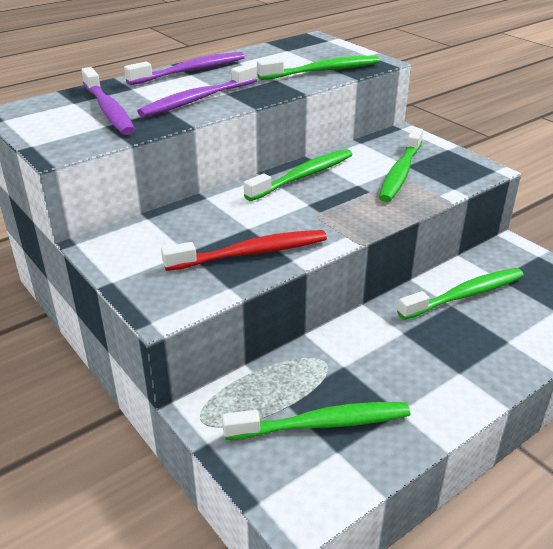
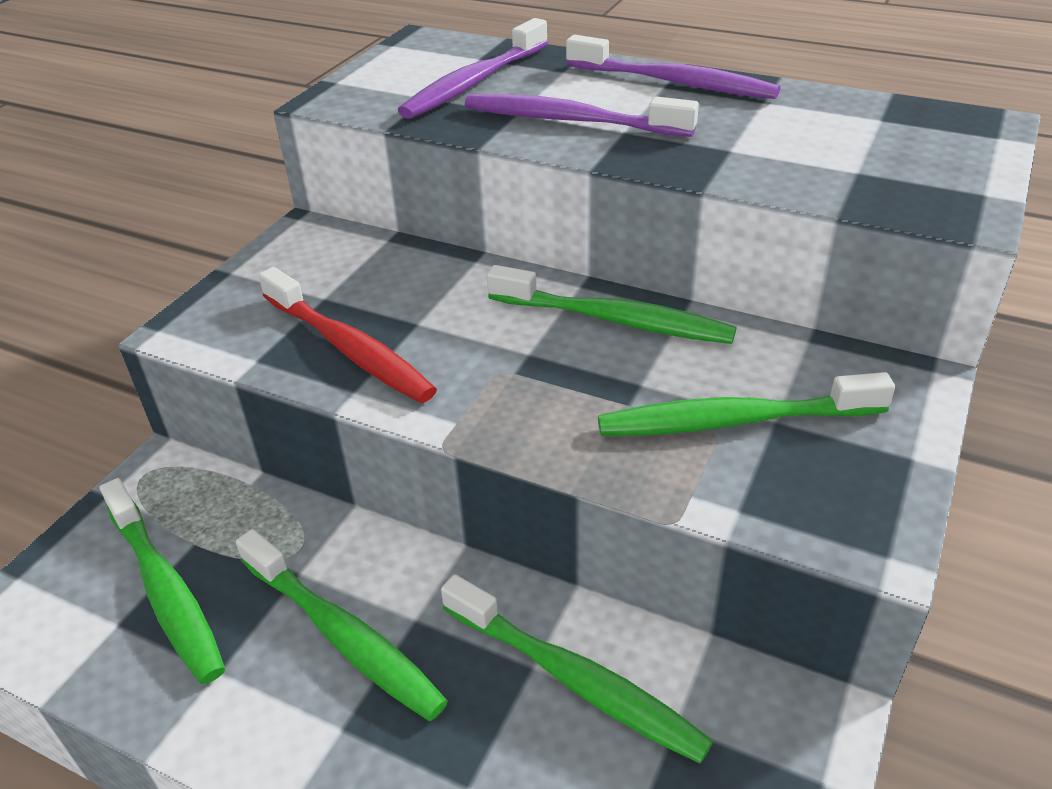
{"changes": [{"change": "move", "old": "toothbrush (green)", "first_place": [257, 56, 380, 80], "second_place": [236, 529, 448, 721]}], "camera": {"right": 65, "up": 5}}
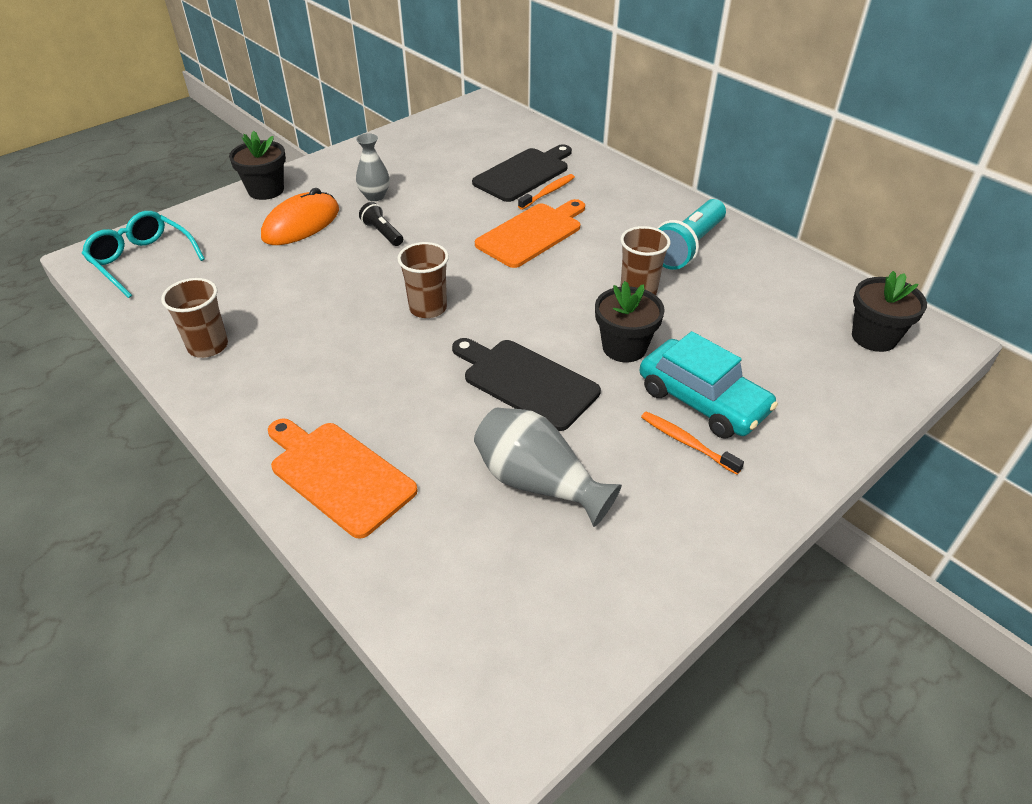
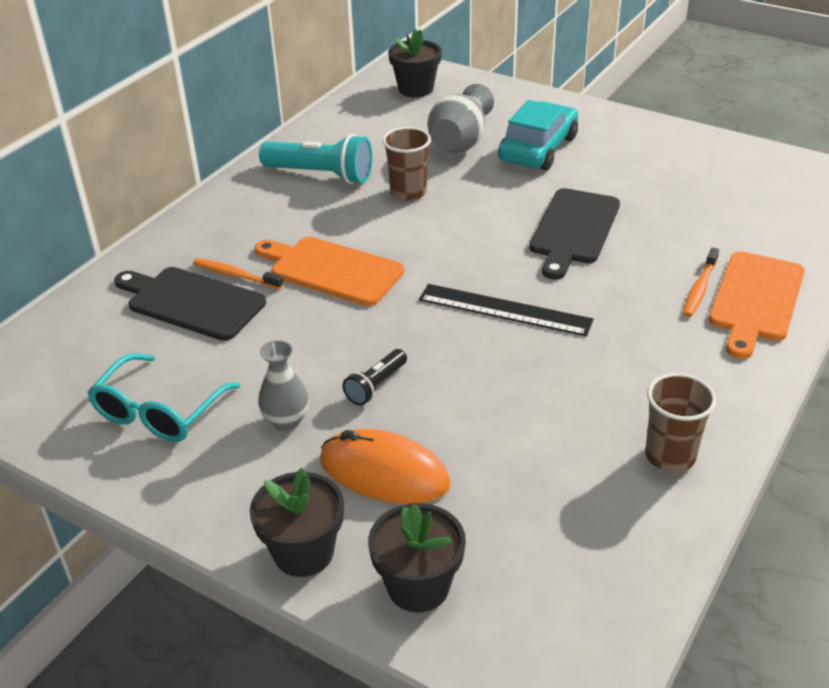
{"changes": [{"change": "move", "old": "glasses (turquoise)", "first_place": [82, 211, 205, 298], "second_place": [87, 353, 240, 442]}, {"change": "move", "old": "vase (grey)", "first_place": [474, 408, 622, 527], "second_place": [427, 84, 494, 153]}, {"change": "move", "old": "flower pot (black)", "first_place": [595, 281, 665, 362], "second_place": [368, 503, 466, 613]}, {"change": "move", "old": "toothbrush (orange)", "first_place": [641, 411, 744, 475], "second_place": [683, 247, 719, 317]}, {"change": "replace", "old": "cup (brown)", "new": "ruler (black)", "first_place": [397, 242, 449, 318], "second_place": [419, 284, 594, 337]}], "camera": {"right": -105, "up": -5}}
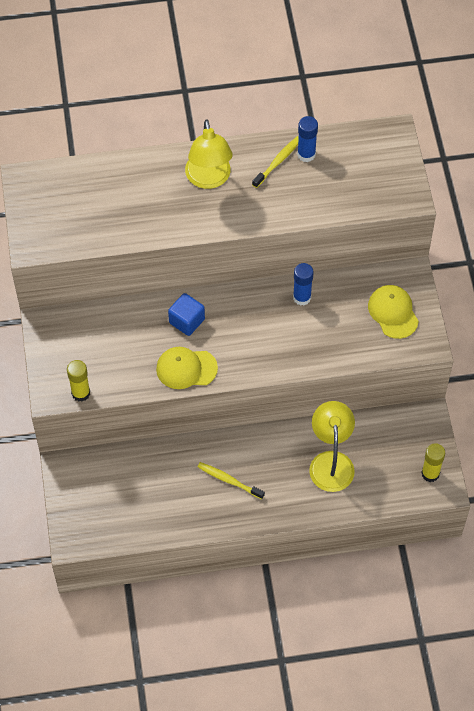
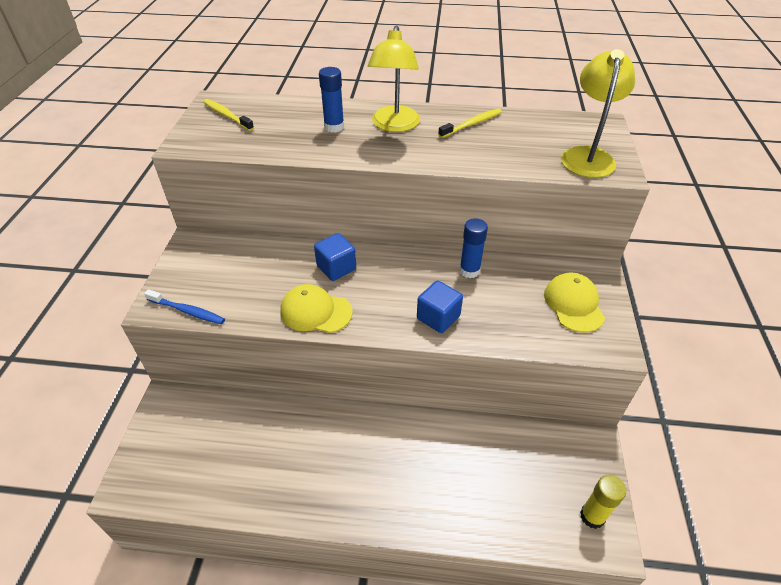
{"changes": [{"change": "insert", "new": "cube (blue)", "second_place": [417, 280, 463, 333]}, {"change": "move", "old": "toothbrush (yellow)", "first_place": [197, 462, 265, 499], "second_place": [203, 99, 254, 131]}, {"change": "move", "old": "glue stick (blue)", "first_place": [297, 116, 318, 162], "second_place": [319, 67, 344, 133]}, {"change": "move", "old": "lamp (yellow)", "first_place": [309, 401, 355, 492], "second_place": [561, 49, 635, 178]}, {"change": "replace", "old": "glue stick (yellow)", "new": "toothbrush (blue)", "first_place": [67, 360, 90, 402], "second_place": [144, 289, 225, 324]}], "camera": {"right": 15, "up": -15}}
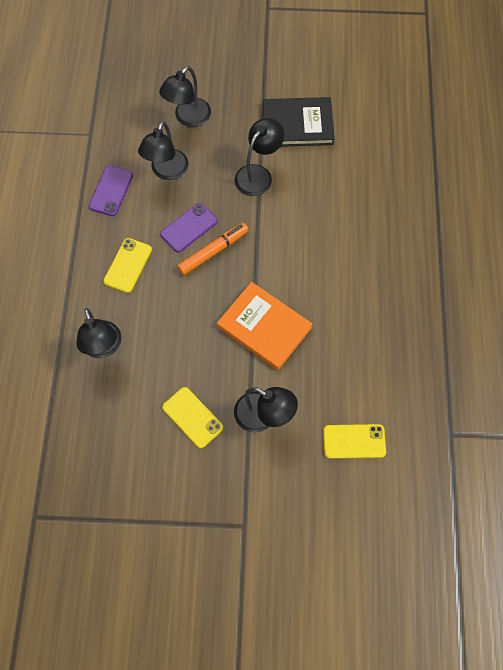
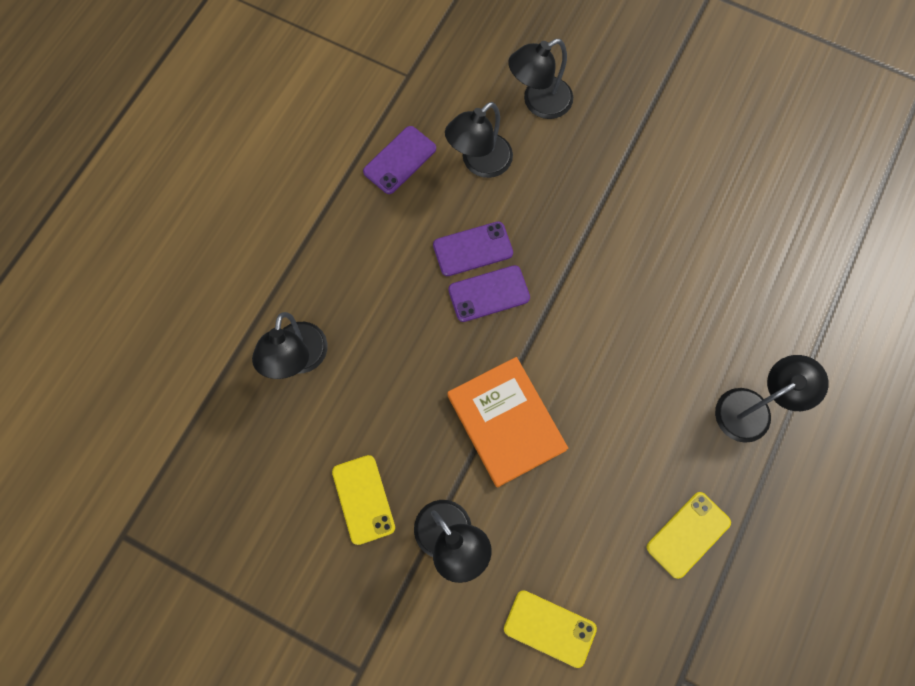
{"changes": [{"change": "delete", "old": "book (black)", "first_place": [263, 97, 335, 147]}, {"change": "move", "old": "phone (yellow)", "first_place": [103, 238, 152, 293], "second_place": [647, 492, 731, 579]}, {"change": "move", "old": "lamp (black)", "first_place": [235, 118, 284, 196], "second_place": [715, 355, 829, 443]}, {"change": "replace", "old": "marker (orange)", "new": "phone (purple)", "first_place": [177, 223, 249, 275], "second_place": [448, 265, 530, 322]}], "camera": {"right": 25, "up": 5}}
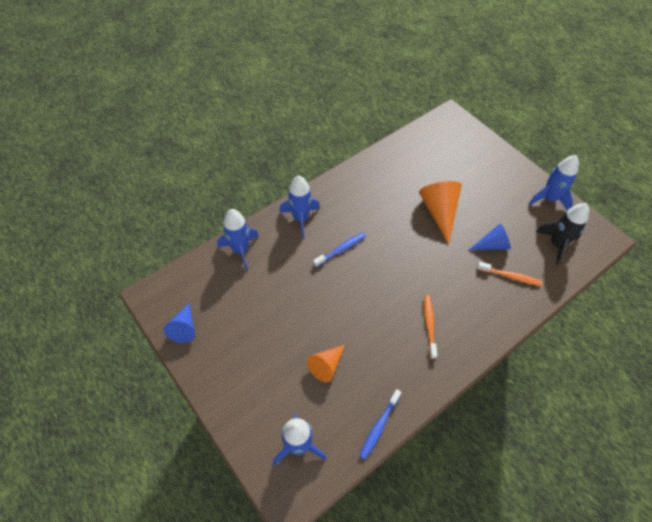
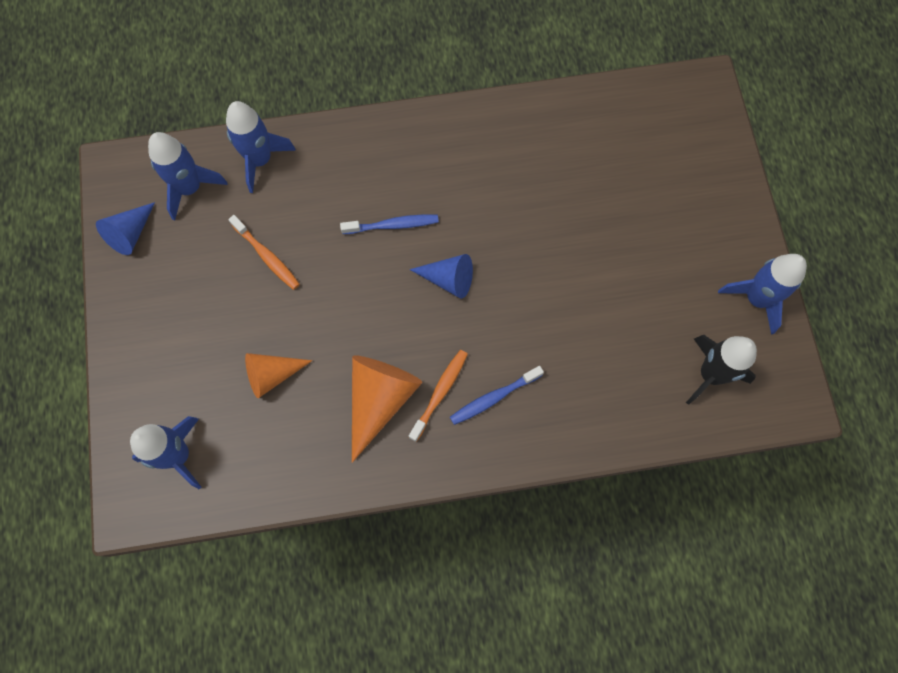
{"changes": [{"change": "move", "old": "rocket (blue)", "first_place": [280, 175, 320, 238], "second_place": [148, 132, 227, 221]}, {"change": "move", "old": "toothbrush (blue)", "first_place": [359, 389, 401, 460], "second_place": [450, 366, 544, 425]}, {"change": "move", "old": "cone (orange)", "first_place": [419, 181, 462, 245], "second_place": [352, 355, 422, 463]}, {"change": "move", "old": "cone (blue)", "first_place": [469, 224, 511, 250], "second_place": [410, 254, 473, 299]}, {"change": "move", "old": "toothbrush (orange)", "first_place": [477, 262, 543, 286], "second_place": [228, 215, 300, 290]}], "camera": {"right": 30, "up": 15}}
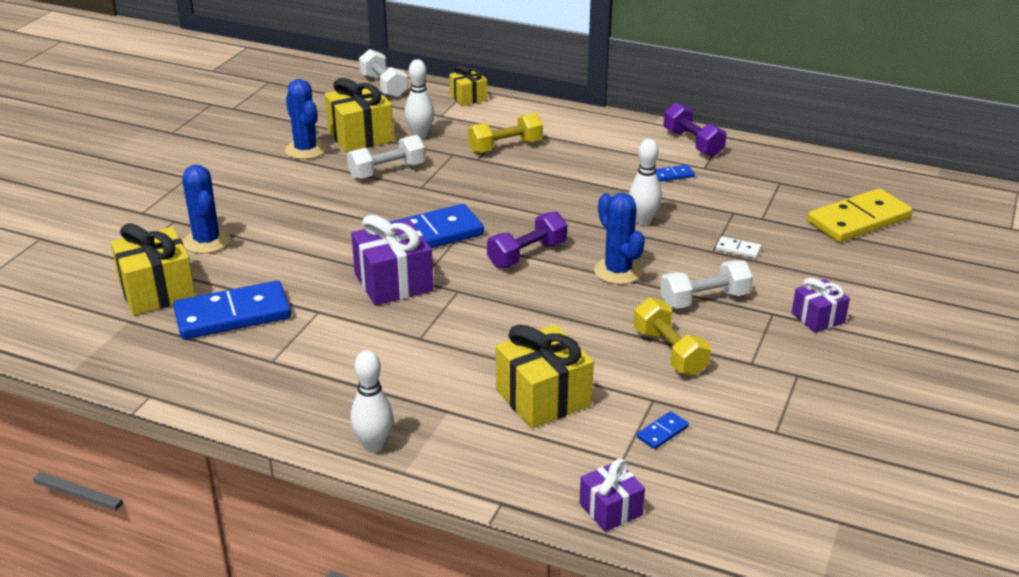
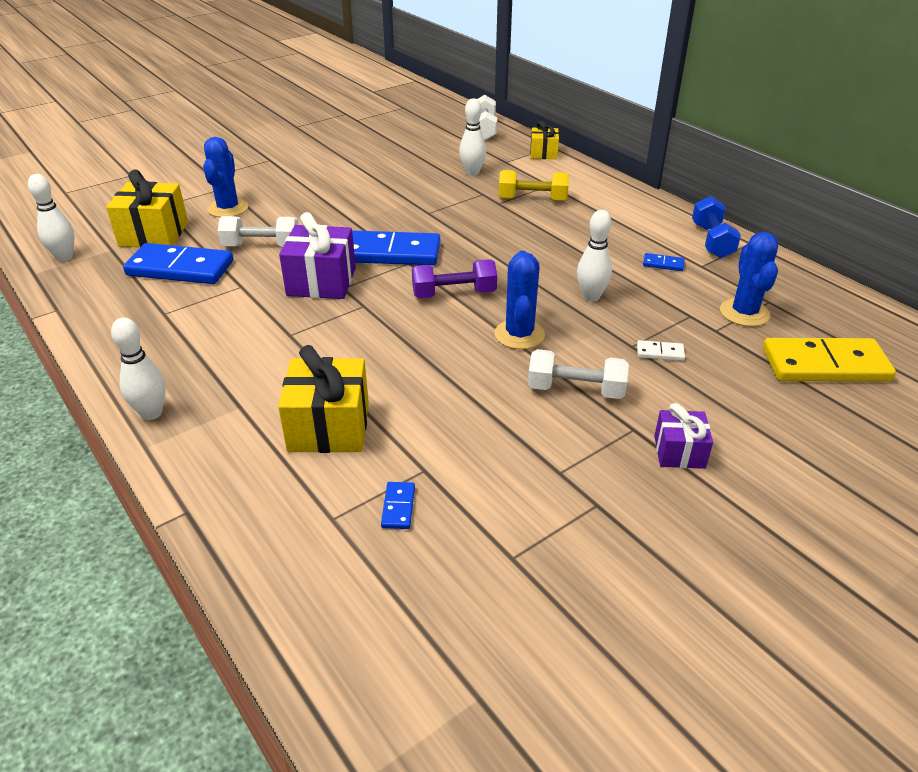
{"changes": [{"change": "delete", "old": "gift (yellow)", "first_place": [325, 78, 394, 152]}, {"change": "delete", "old": "gift (purple)", "first_place": [579, 459, 645, 532]}, {"change": "delete", "old": "dumbbell (yellow)", "first_place": [634, 297, 711, 376]}, {"change": "insert", "new": "bowling pin (white)", "second_place": [28, 174, 74, 261]}, {"change": "move", "old": "cactus (blue)", "first_place": [285, 79, 327, 159], "second_place": [720, 232, 779, 327]}, {"change": "move", "old": "dumbbell (white)", "first_place": [347, 135, 425, 180], "second_place": [218, 216, 299, 247]}, {"change": "recolor", "old": "dumbbell (purple)", "new": "dumbbell (blue)", "first_place": [664, 102, 727, 157], "second_place": [692, 196, 741, 258]}, {"change": "rotate", "old": "domino (blue)", "first_place": [637, 411, 689, 449], "second_place": [381, 482, 415, 529], "degrees": -75}, {"change": "rotate", "old": "domino (white)", "first_place": [716, 236, 761, 258], "second_place": [637, 340, 685, 361], "degrees": -45}], "camera": {"right": 30, "up": 5}}
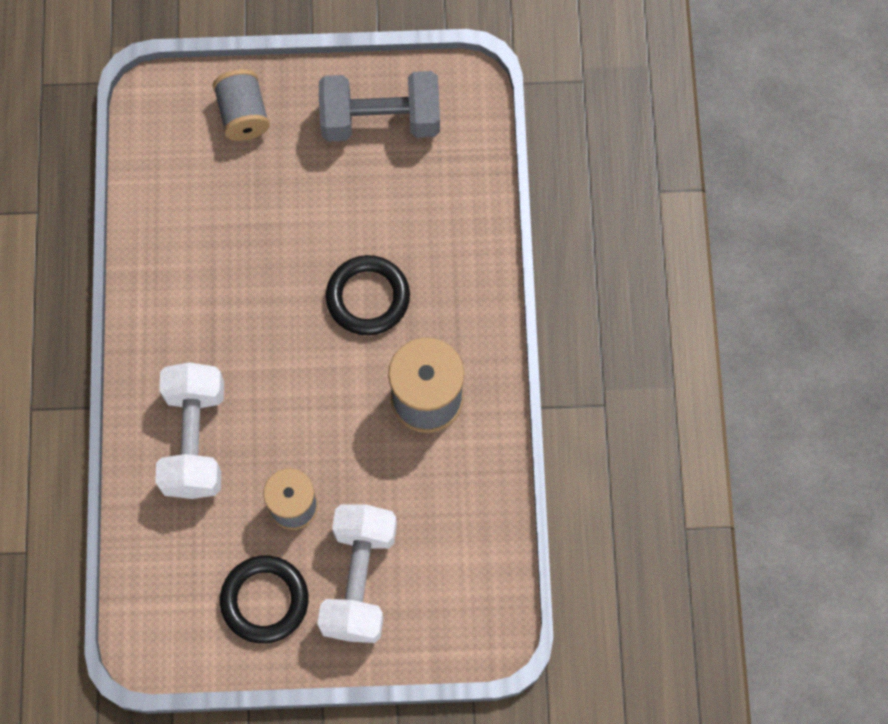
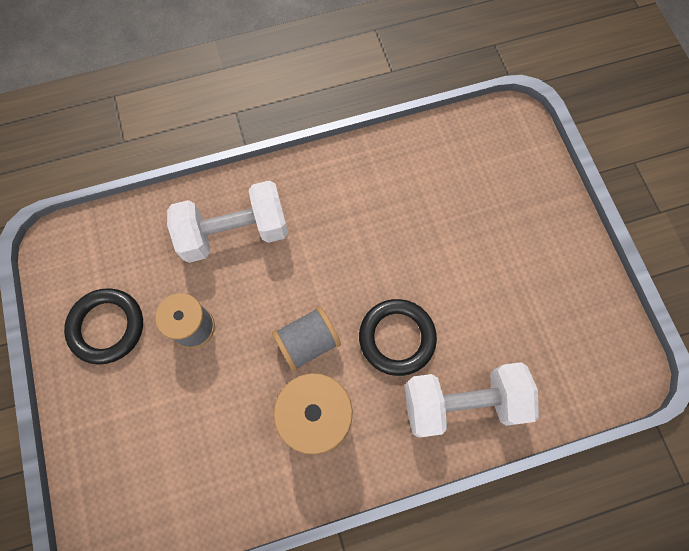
{"changes": [{"change": "delete", "old": "dumbbell (grey)", "first_place": [319, 71, 440, 142]}, {"change": "move", "old": "spool (grey)", "first_place": [213, 69, 270, 141], "second_place": [272, 306, 341, 372]}, {"change": "move", "old": "dumbbell (white)", "first_place": [317, 504, 397, 643], "second_place": [405, 362, 539, 438]}], "camera": {"right": 75, "up": 0}}
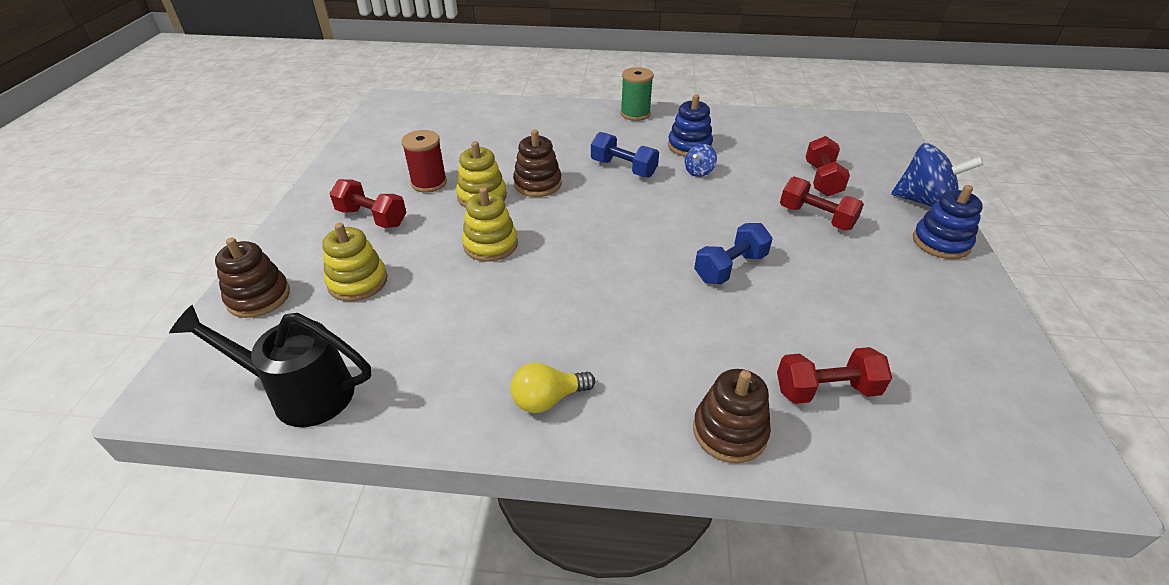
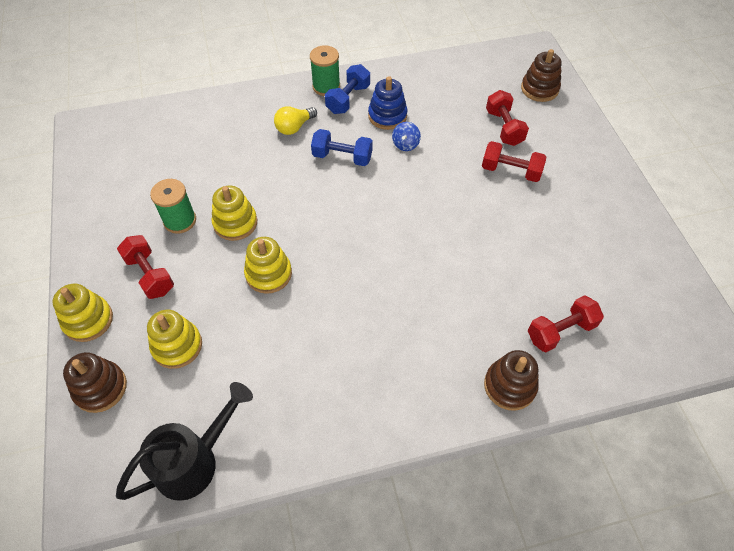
{"changes": [{"change": "delete", "old": "spinning top (blue)", "first_place": [891, 143, 983, 207]}, {"change": "delete", "old": "stacking toy (blue)", "first_place": [913, 185, 983, 259]}, {"change": "insert", "new": "stacking toy (yellow)", "second_place": [52, 284, 113, 342]}, {"change": "move", "old": "light bulb (yellow)", "first_place": [510, 362, 595, 413], "second_place": [274, 106, 317, 135]}, {"change": "move", "old": "stacking toy (brown)", "first_place": [513, 130, 562, 197], "second_place": [521, 49, 562, 102]}, {"change": "move", "old": "dumbbell (blue)", "first_place": [694, 223, 772, 285], "second_place": [325, 64, 370, 114]}, {"change": "recolor", "old": "spool (red)", "new": "spool (green)", "first_place": [401, 130, 447, 193], "second_place": [150, 179, 196, 234]}, {"change": "rotate", "old": "watering can (black)", "first_place": [169, 305, 371, 427], "second_place": [116, 382, 253, 501], "degrees": 150}, {"change": "rotate", "old": "dumbbell (red)", "first_place": [330, 179, 407, 228], "second_place": [117, 235, 174, 299], "degrees": 45}], "camera": {"right": -20, "up": 15}}
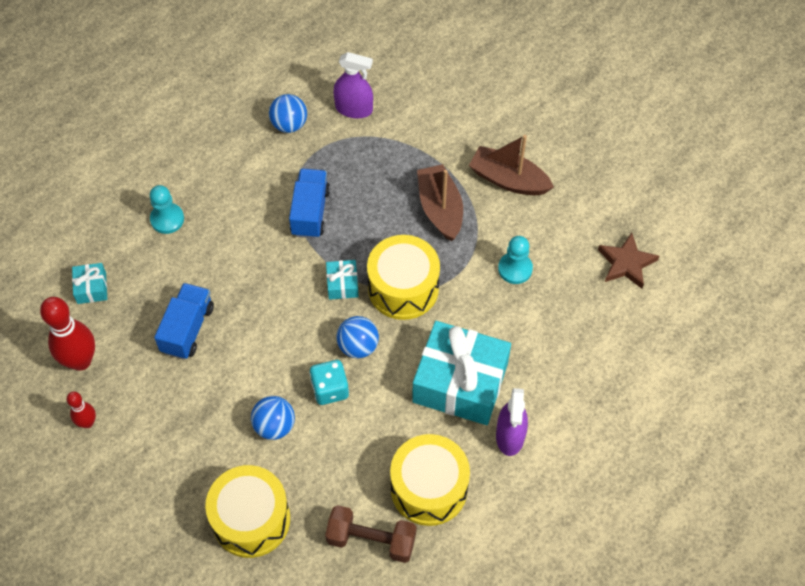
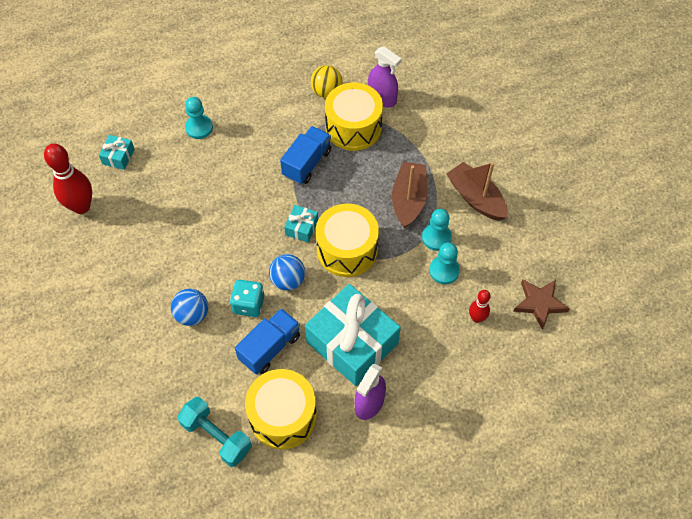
{"changes": [{"change": "insert", "new": "pawn (turquoise)", "second_place": [422, 209, 452, 251]}, {"change": "move", "old": "bowling pin (red)", "first_place": [67, 392, 96, 428], "second_place": [469, 290, 490, 323]}, {"change": "move", "old": "truck (blue)", "first_place": [154, 283, 214, 359], "second_place": [235, 308, 300, 375]}, {"change": "move", "old": "drum (yellow)", "first_place": [205, 465, 290, 558], "second_place": [325, 83, 383, 151]}, {"change": "recolor", "old": "ball (blue)", "new": "ball (yellow)", "first_place": [269, 94, 307, 133], "second_place": [310, 65, 342, 98]}, {"change": "recolor", "old": "dumbbell (brown)", "new": "dumbbell (turquoise)", "first_place": [325, 505, 416, 563], "second_place": [177, 397, 252, 467]}], "camera": {"right": 25, "up": 0}}
